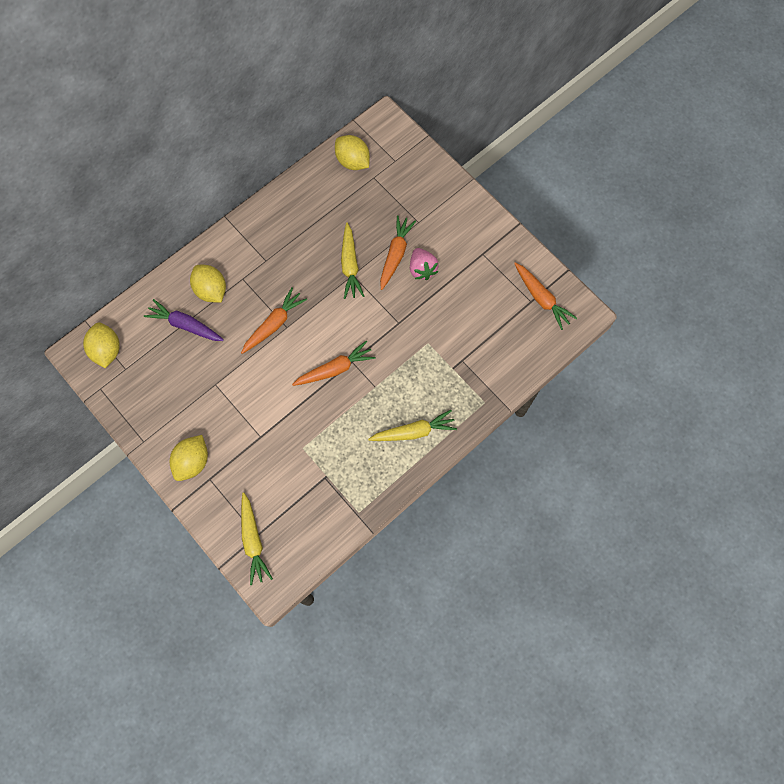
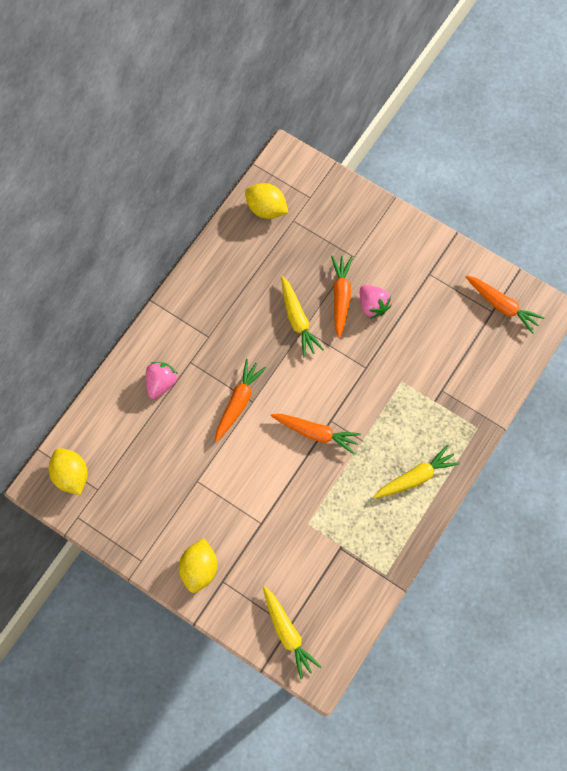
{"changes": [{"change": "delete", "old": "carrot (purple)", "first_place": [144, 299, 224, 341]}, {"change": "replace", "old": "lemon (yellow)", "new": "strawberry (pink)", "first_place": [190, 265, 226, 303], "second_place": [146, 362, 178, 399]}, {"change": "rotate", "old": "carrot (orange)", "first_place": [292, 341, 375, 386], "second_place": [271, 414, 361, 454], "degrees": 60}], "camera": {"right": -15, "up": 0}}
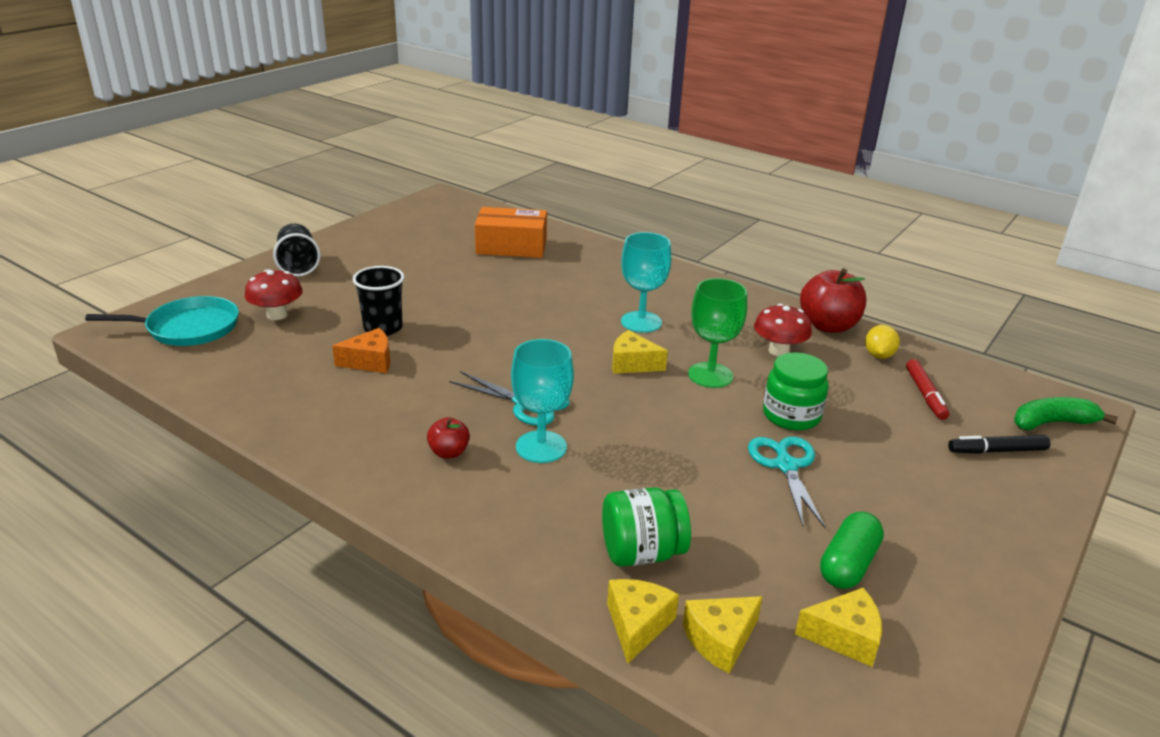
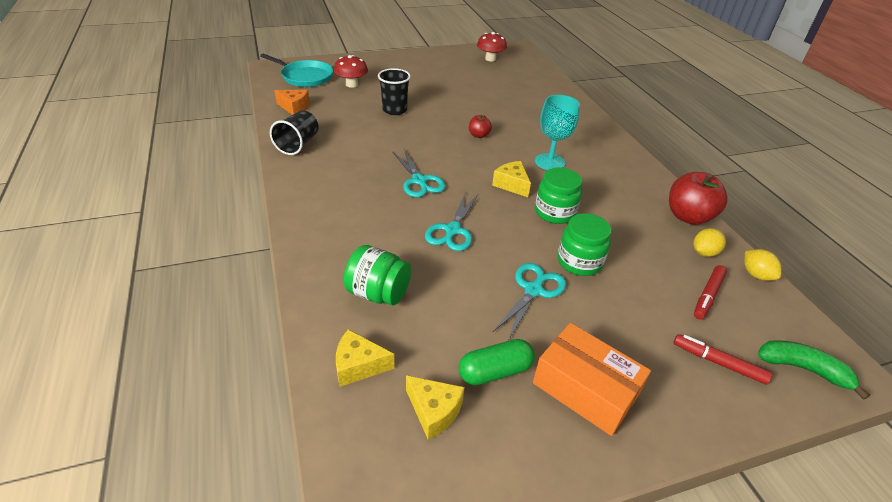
{"changes": [{"change": "delete", "old": "goblet (turquoise)", "first_place": [511, 339, 574, 463]}, {"change": "delete", "old": "cheese (yellow)", "first_place": [607, 579, 679, 664]}, {"change": "insert", "new": "scissors (turquoise)", "second_place": [425, 194, 478, 251]}, {"change": "insert", "new": "lemon (yellow)", "second_place": [744, 249, 782, 281]}, {"change": "move", "old": "cup (black)", "first_place": [273, 224, 321, 277], "second_place": [270, 110, 319, 155]}, {"change": "move", "old": "cheese (orange)", "first_place": [332, 328, 390, 373], "second_place": [274, 90, 310, 115]}, {"change": "move", "old": "apple (red)", "first_place": [427, 417, 470, 459], "second_place": [469, 115, 492, 138]}, {"change": "move", "old": "box (orange)", "first_place": [475, 207, 547, 258], "second_place": [533, 323, 651, 436]}, {"change": "move", "old": "mushroom (red)", "first_place": [754, 304, 812, 356], "second_place": [477, 32, 507, 61]}, {"change": "replace", "old": "goblet (green)", "new": "jar (green)", "first_place": [688, 278, 747, 388], "second_place": [535, 167, 582, 224]}, {"change": "recolor", "old": "marker (black)", "new": "marker (red)", "first_place": [948, 435, 1050, 454], "second_place": [674, 334, 772, 384]}], "camera": {"right": 35, "up": 10}}
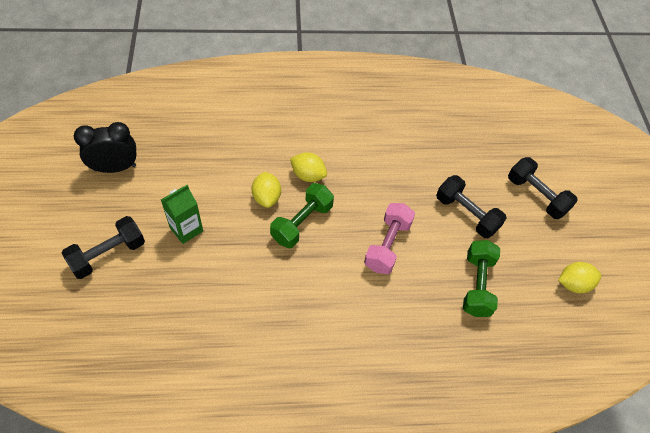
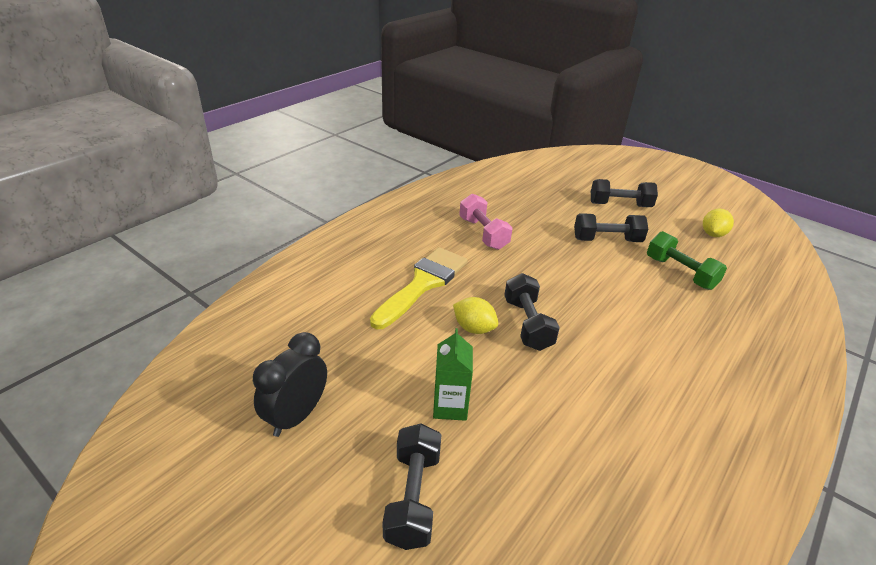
{"changes": [{"change": "delete", "old": "lemon (yellow)", "first_place": [290, 152, 327, 182]}, {"change": "insert", "new": "brush (yellow)", "second_place": [370, 247, 468, 329]}, {"change": "move", "old": "dumbbell (pink)", "first_place": [364, 203, 415, 274], "second_place": [459, 193, 513, 250]}, {"change": "recolor", "old": "dumbbell (green)", "new": "dumbbell (black)", "first_place": [270, 183, 334, 248], "second_place": [504, 273, 560, 351]}], "camera": {"right": -45, "up": -20}}
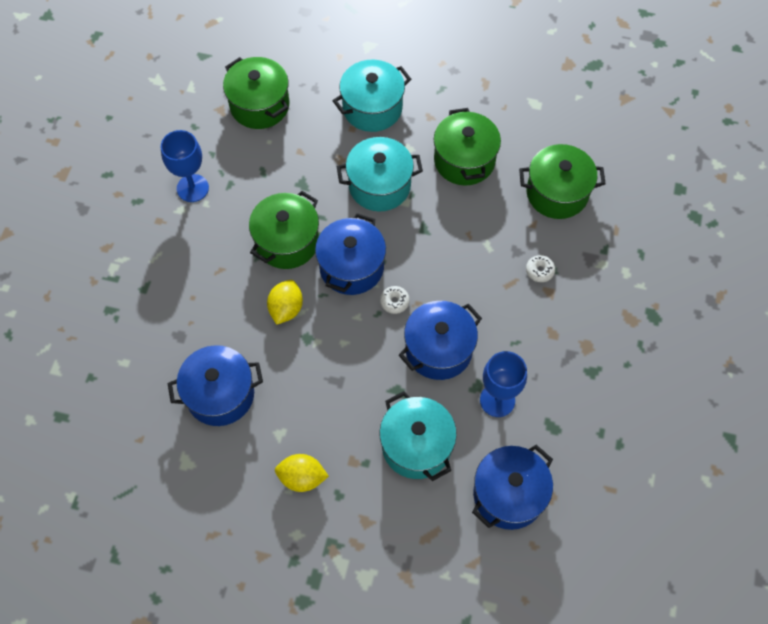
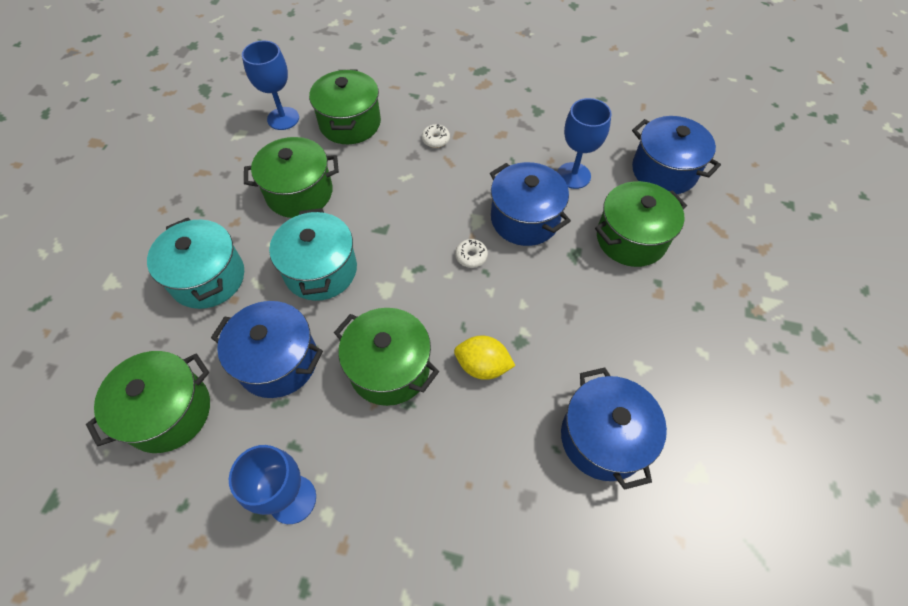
{"changes": [{"change": "delete", "old": "lemon (yellow)", "first_place": [275, 454, 329, 492]}, {"change": "insert", "new": "goblet (blue)", "second_place": [242, 40, 299, 130]}, {"change": "move", "old": "pot (blue)", "first_place": [315, 213, 386, 295], "second_place": [211, 301, 323, 398]}, {"change": "recolor", "old": "pot (turquoise)", "new": "pot (green)", "first_place": [380, 391, 457, 481], "second_place": [595, 181, 687, 267]}], "camera": {"right": -90, "up": -5}}
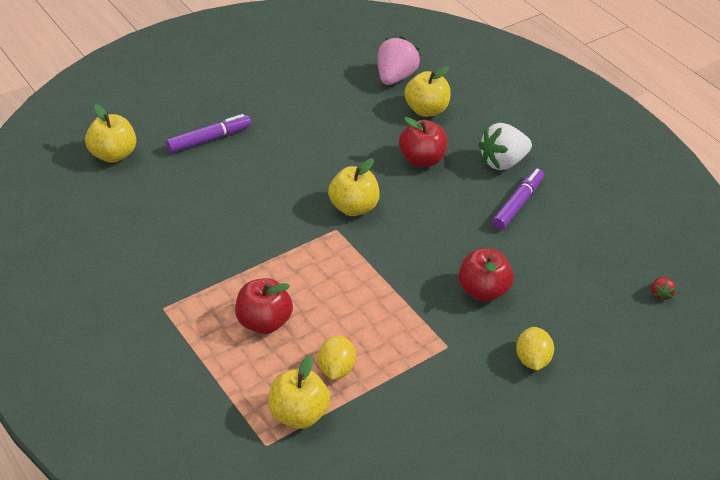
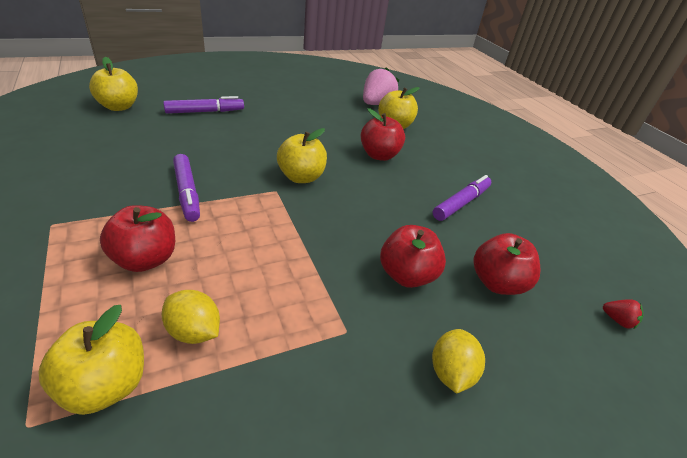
{"changes": [{"change": "delete", "old": "strawberry (white)", "first_place": [478, 123, 532, 170]}, {"change": "insert", "new": "marker (purple)", "second_place": [173, 154, 200, 222]}, {"change": "insert", "new": "apple (red)", "second_place": [473, 233, 540, 295]}, {"change": "rotate", "old": "lemon (yellow)", "first_place": [318, 335, 356, 380], "second_place": [162, 290, 220, 344], "degrees": -75}, {"change": "rotate", "old": "strawberry (red)", "first_place": [651, 277, 676, 302], "second_place": [603, 299, 643, 329], "degrees": -75}], "camera": {"right": 10, "up": -5}}
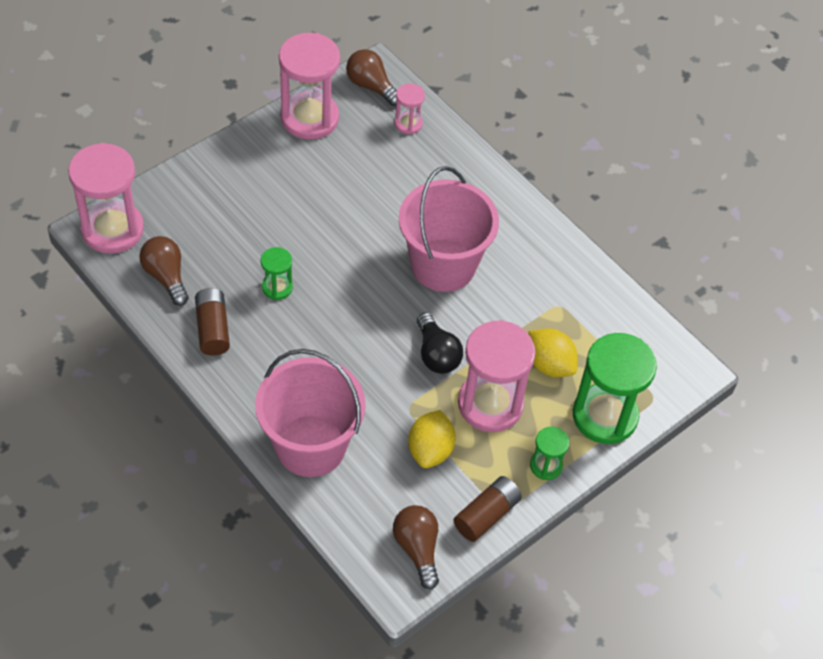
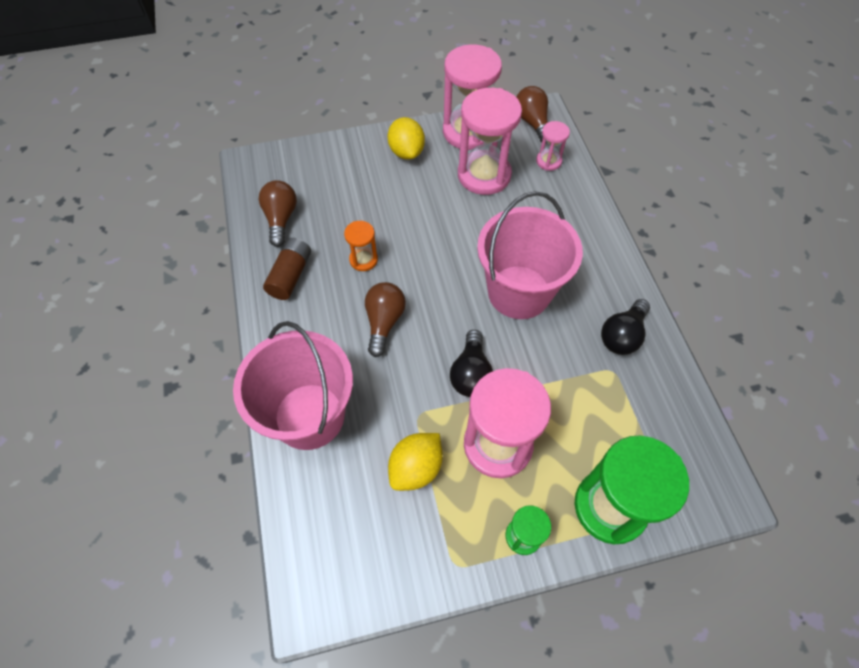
{"changes": [{"change": "delete", "old": "battery (brown)", "first_place": [453, 476, 522, 542]}, {"change": "insert", "new": "light bulb (black)", "second_place": [601, 299, 650, 355]}, {"change": "move", "old": "hourglass (pink)", "first_place": [68, 143, 144, 254], "second_place": [458, 88, 522, 195]}, {"change": "move", "old": "light bulb (brown)", "first_place": [393, 505, 439, 590], "second_place": [365, 282, 406, 357]}, {"change": "move", "old": "lemon (yellow)", "first_place": [529, 328, 578, 377], "second_place": [387, 117, 425, 160]}, {"change": "recolor", "old": "hourglass (green)", "new": "hourglass (orange)", "first_place": [261, 247, 293, 300], "second_place": [344, 221, 378, 271]}], "camera": {"right": 30, "up": 5}}
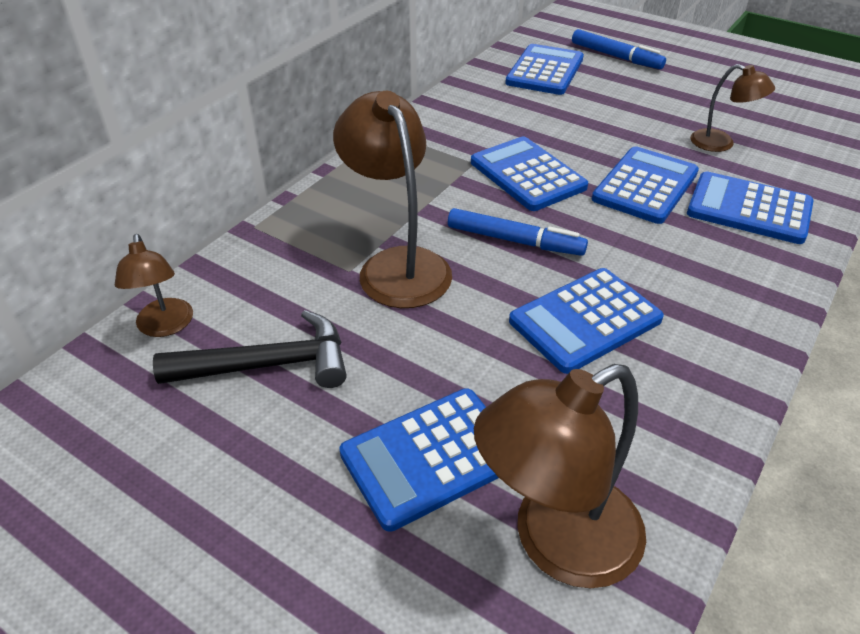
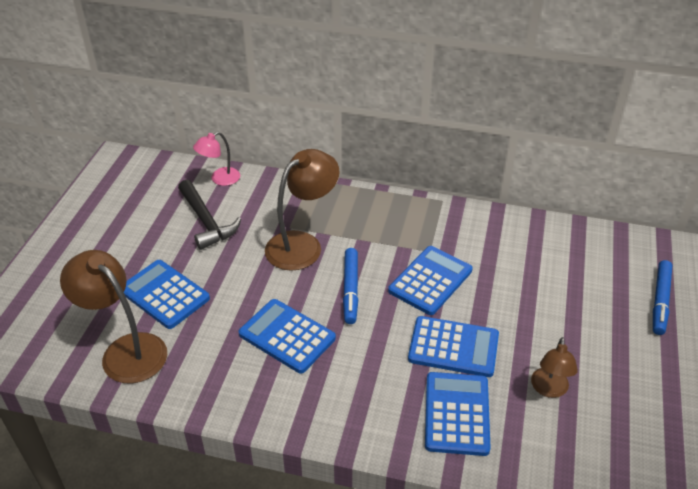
{"changes": [{"change": "delete", "old": "calculator (blue)", "first_place": [505, 44, 584, 95]}, {"change": "recolor", "old": "lamp (brown)", "new": "lamp (pink)", "first_place": [115, 234, 193, 337], "second_place": [193, 132, 240, 186]}], "camera": {"right": 70, "up": 0}}
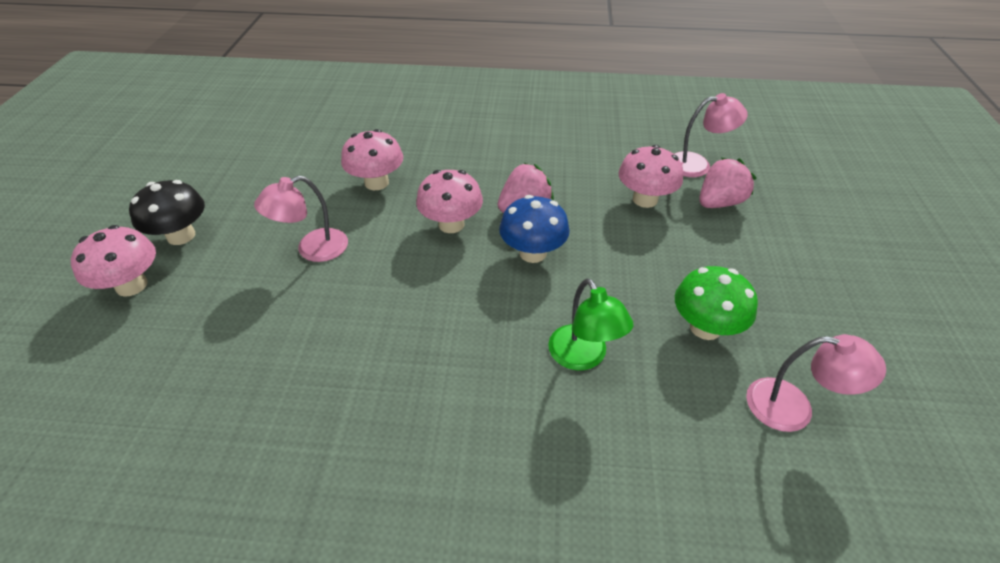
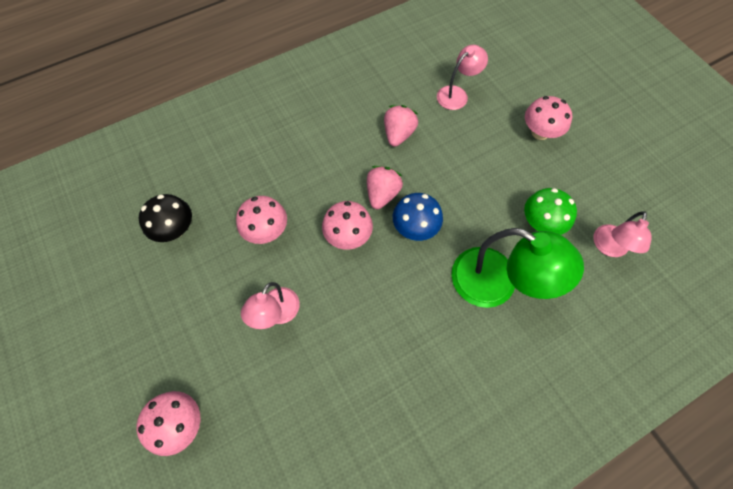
{"changes": [{"change": "move", "old": "mushroom (black)", "first_place": [129, 180, 205, 245], "second_place": [139, 194, 192, 242]}, {"change": "move", "old": "mushroom (pink)", "first_place": [619, 145, 683, 208], "second_place": [525, 96, 572, 140]}, {"change": "move", "old": "strawberry (pink)", "first_place": [699, 158, 756, 208], "second_place": [384, 105, 418, 147]}, {"change": "rotate", "old": "lamp (pink)", "first_place": [746, 334, 886, 432], "second_place": [593, 211, 652, 257], "degrees": 135}, {"change": "resize", "old": "lamp (green)", "first_place": [548, 278, 633, 370], "second_place": [452, 228, 584, 308], "factor": 1.73}], "camera": {"right": -35, "up": 20}}
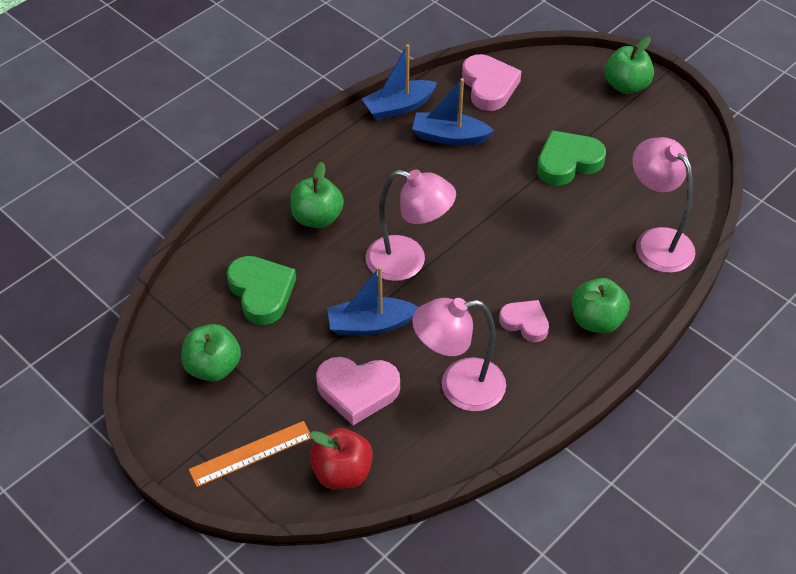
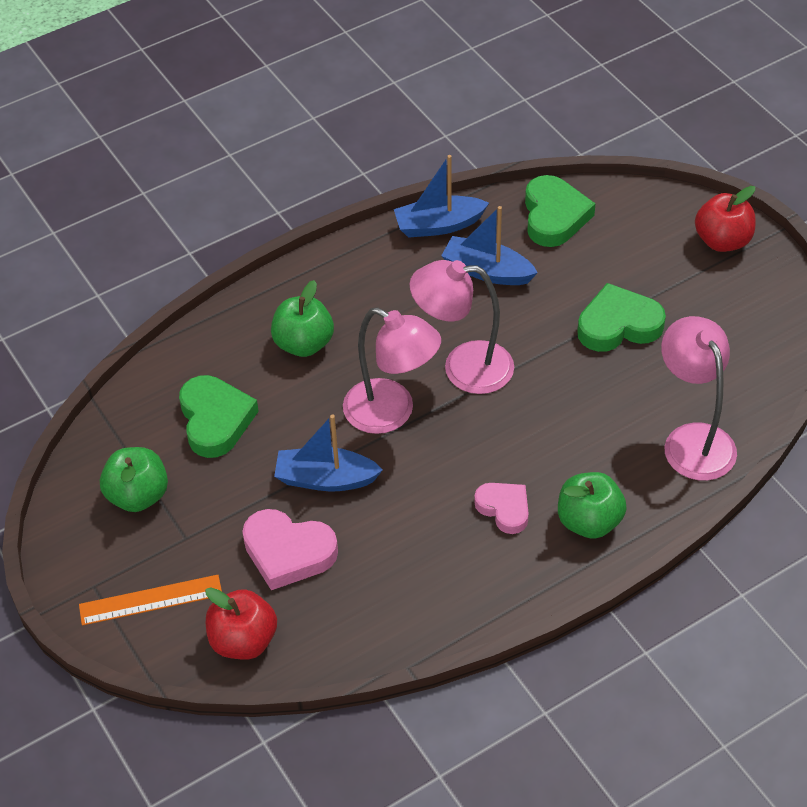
{"changes": [{"change": "move", "old": "lamp (pink)", "first_place": [412, 298, 506, 411], "second_place": [410, 260, 514, 394]}, {"change": "recolor", "old": "heart (pink)", "new": "heart (green)", "first_place": [462, 54, 521, 111], "second_place": [525, 175, 596, 247]}, {"change": "recolor", "old": "apple (green)", "new": "apple (red)", "first_place": [605, 37, 654, 94], "second_place": [695, 186, 755, 252]}], "camera": {"right": 15, "up": 0}}
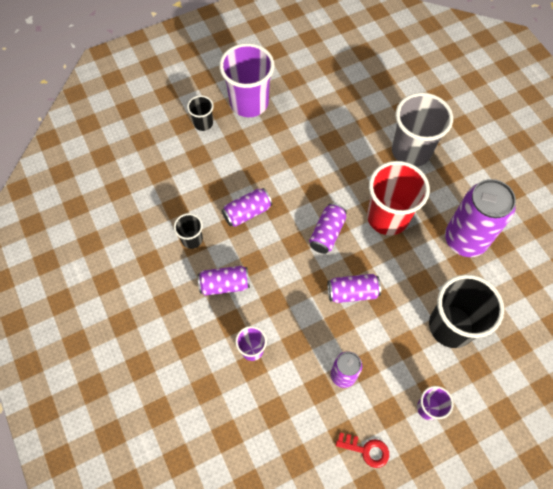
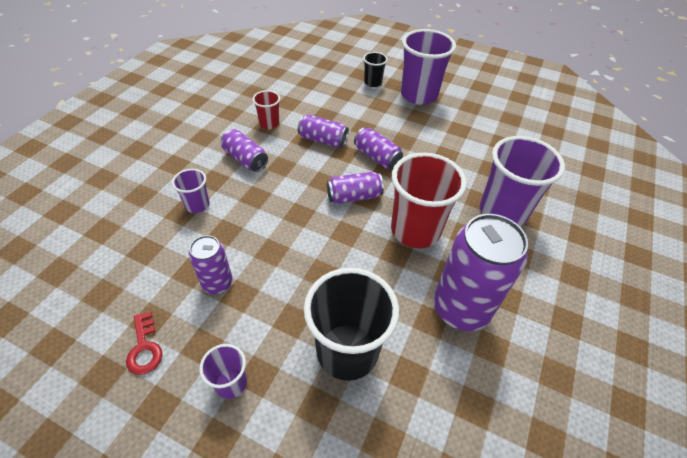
{"changes": [{"change": "move", "old": "can (purple)", "first_place": [328, 274, 381, 303], "second_place": [354, 127, 403, 169]}, {"change": "recolor", "old": "cup (black)", "new": "cup (red)", "first_place": [174, 213, 203, 249], "second_place": [253, 90, 280, 129]}, {"change": "recolor", "old": "cup (grey)", "new": "cup (purple)", "first_place": [392, 93, 453, 167], "second_place": [480, 136, 565, 226]}], "camera": {"right": 50, "up": -15}}
